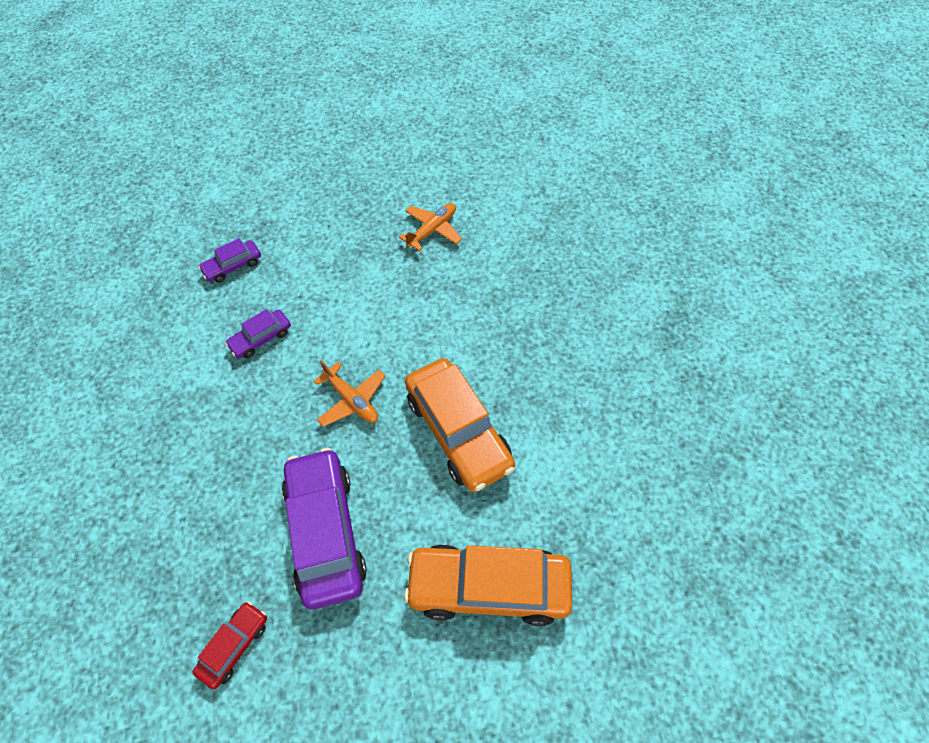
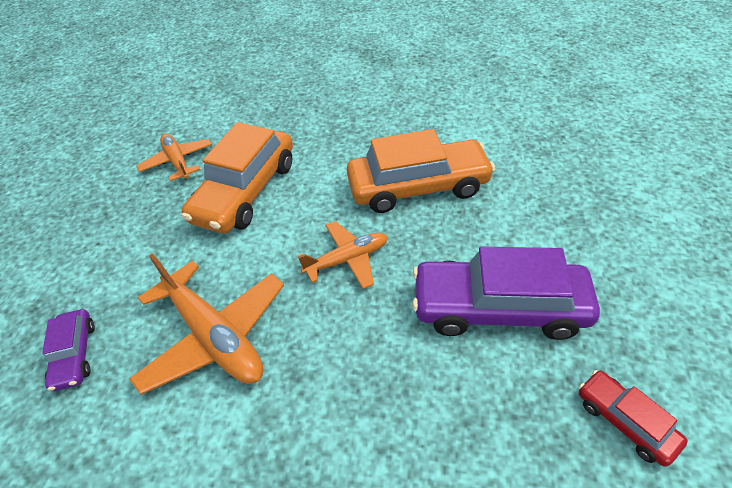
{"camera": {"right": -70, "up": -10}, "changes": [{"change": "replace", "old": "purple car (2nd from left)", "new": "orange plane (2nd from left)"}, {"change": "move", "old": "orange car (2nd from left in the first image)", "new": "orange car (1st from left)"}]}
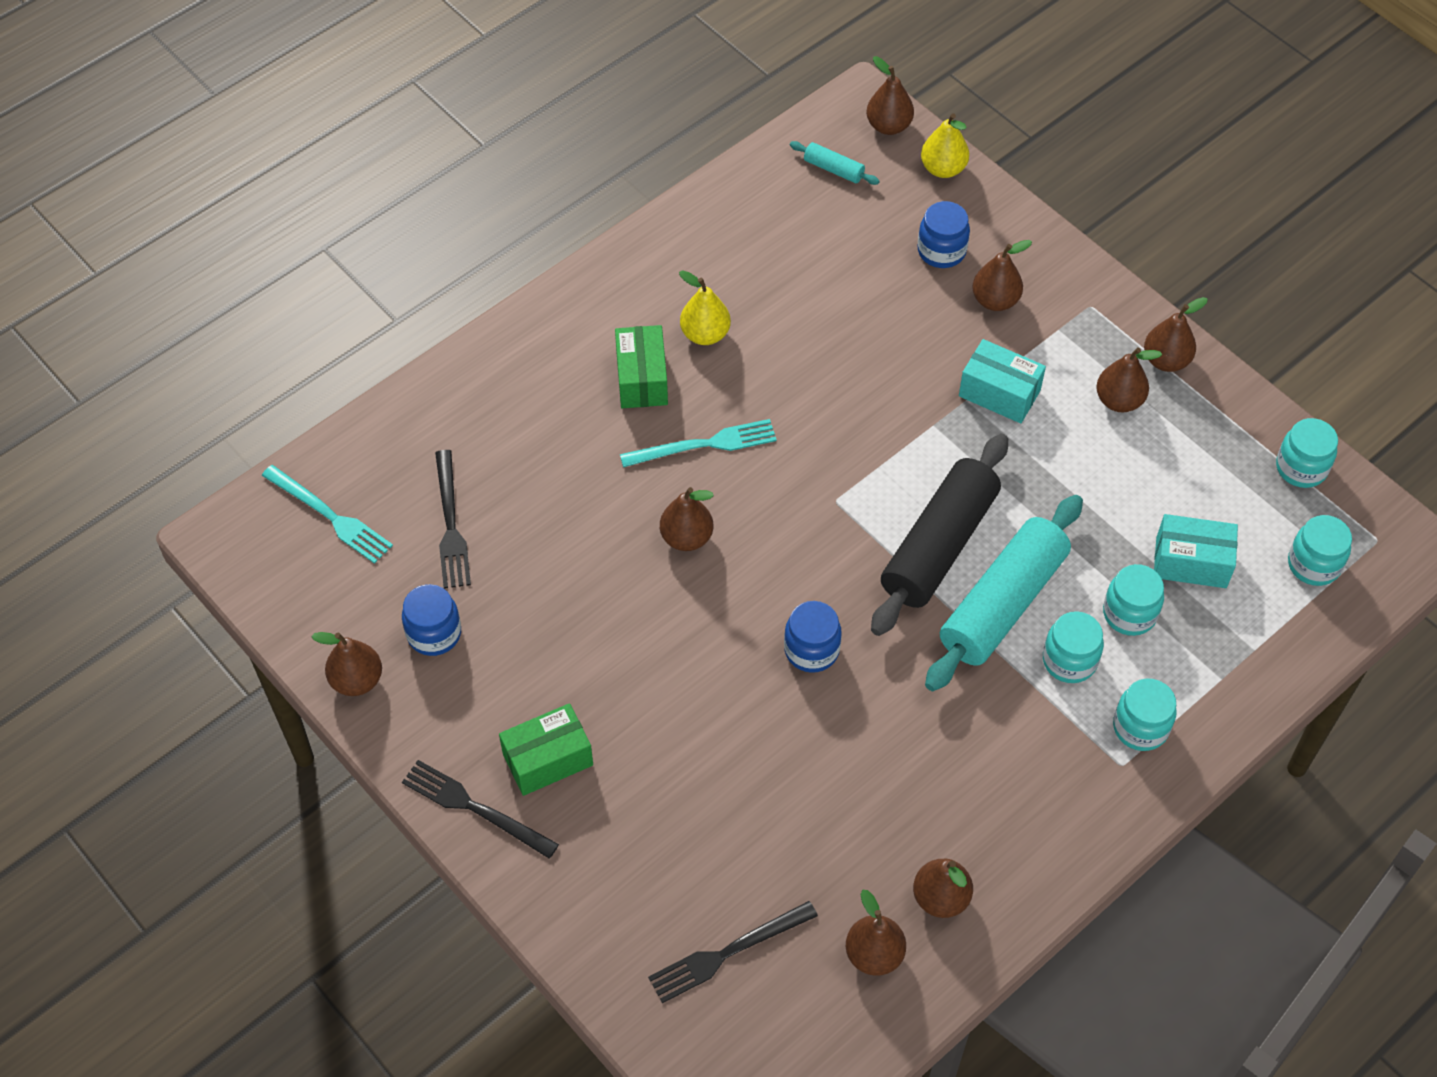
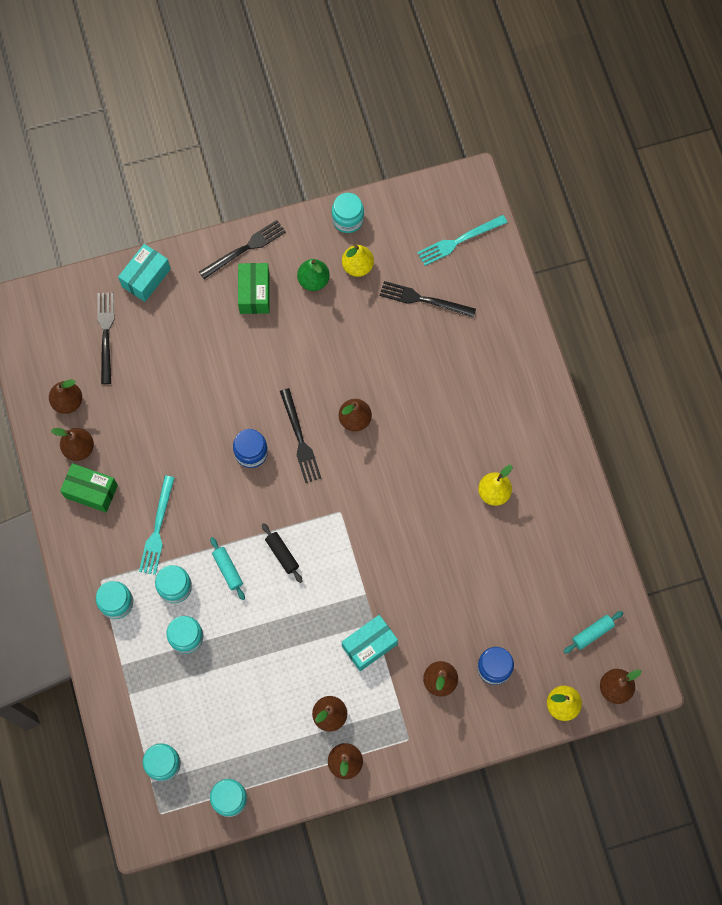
{"camera": {"right": 115, "up": 15}, "changes": [{"change": "move", "old": "green box (2nd from left in the first image)", "new": "green box (1st from left)"}, {"change": "move", "old": "turquoise fork (2nd from left in the first image)", "new": "turquoise fork (1st from left)"}, {"change": "resize", "old": "black rolling pin", "factor": 0.42}, {"change": "resize", "old": "turquoise rolling pin (2nd from left in the first image)", "factor": 0.42}, {"change": "move", "old": "turquoise box (2nd from left in the first image)", "new": "turquoise box (1st from left)"}, {"change": "replace", "old": "blue jar (1st from left)", "new": "yellow pear (1st from left)"}, {"change": "replace", "old": "brown pear (1st from left)", "new": "turquoise jar (6th from left)"}, {"change": "insert", "new": "green pear"}, {"change": "insert", "new": "black fork (3rd from left)"}]}
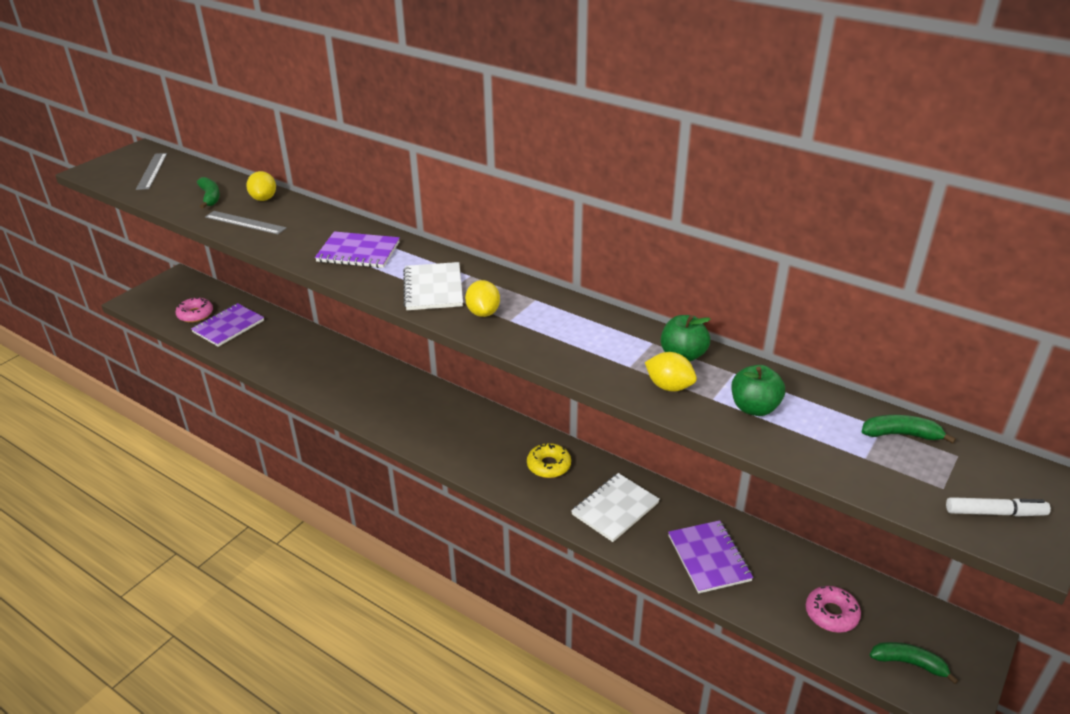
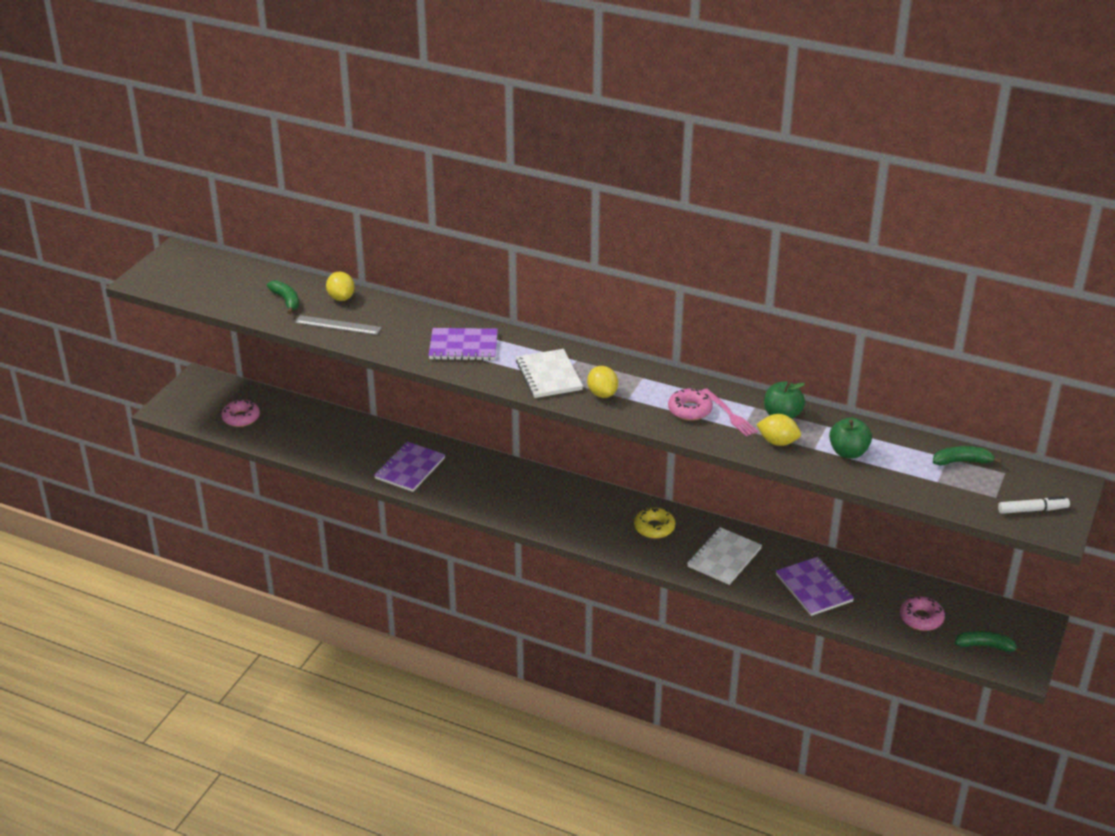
{"camera": {"right": -10, "up": 0}, "changes": [{"change": "delete", "old": "grey ruler (1st from left)"}, {"change": "move", "old": "purple notebook (1st from left)"}, {"change": "insert", "new": "pink fork"}, {"change": "insert", "new": "pink donut (2nd from left)"}]}
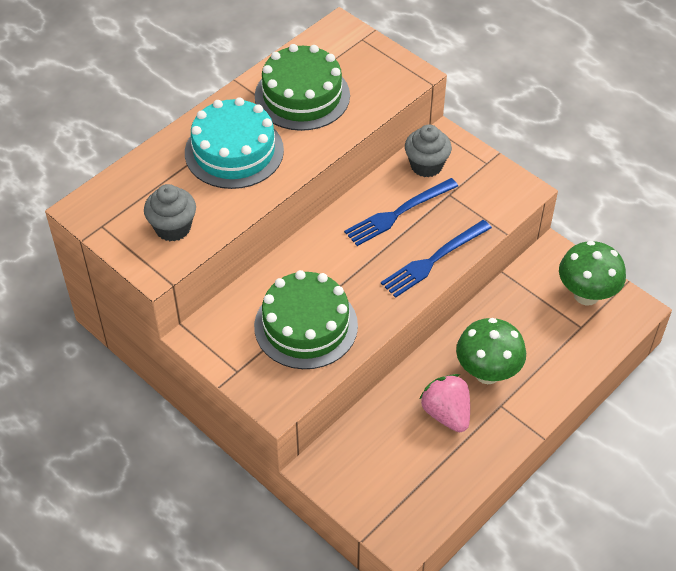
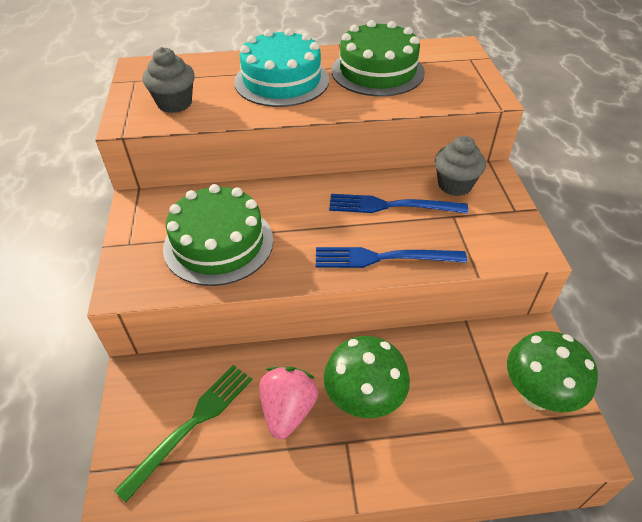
{"camera": {"right": 40, "up": -5}, "changes": [{"change": "insert", "new": "green fork"}]}
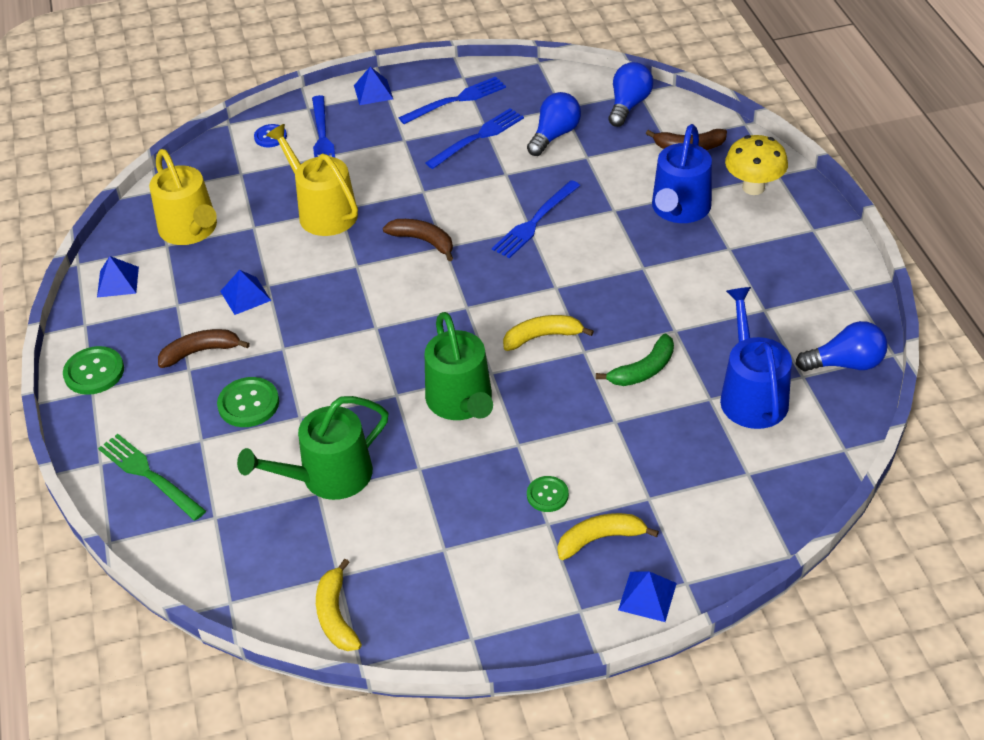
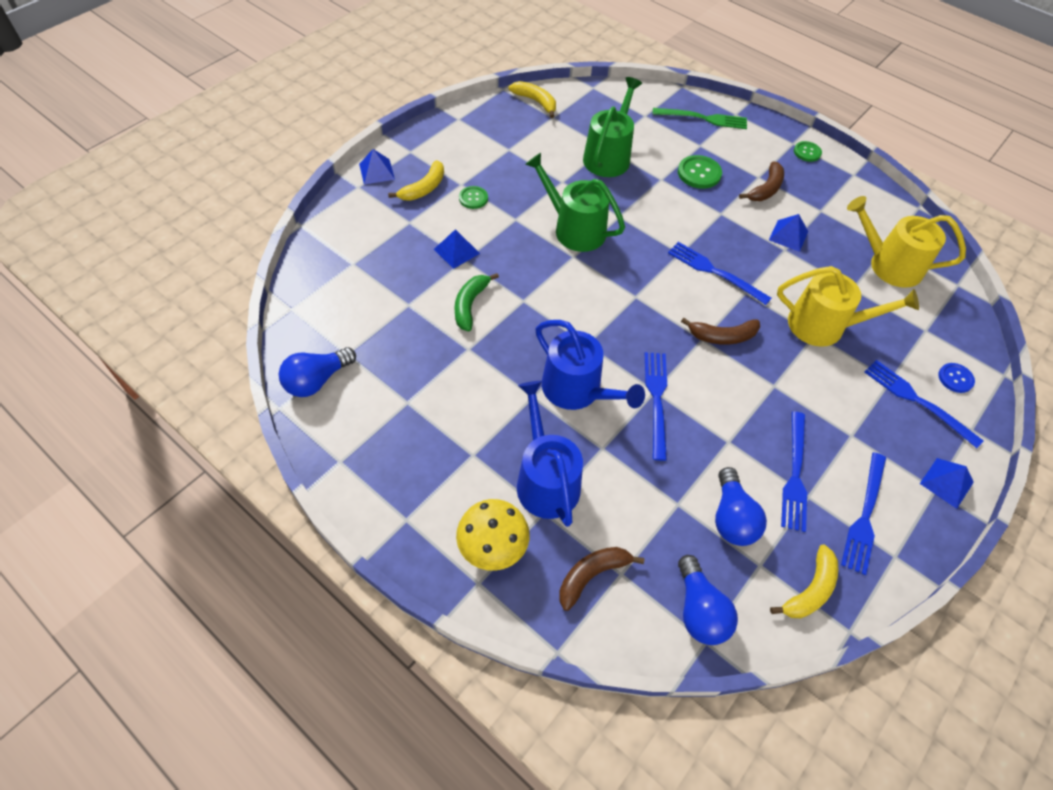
{"camera": {"right": 140, "up": 10}, "changes": [{"change": "move", "old": "blue pyramid (1st from left in the first image)", "new": "blue pyramid (2nd from left)"}, {"change": "move", "old": "blue watering can (2nd from left)"}, {"change": "move", "old": "yellow banana (2nd from left in the first image)", "new": "yellow banana (3rd from left)"}, {"change": "resize", "old": "green button (1st from left in the first image)", "factor": 0.64}, {"change": "insert", "new": "blue fork (2nd from left)"}]}
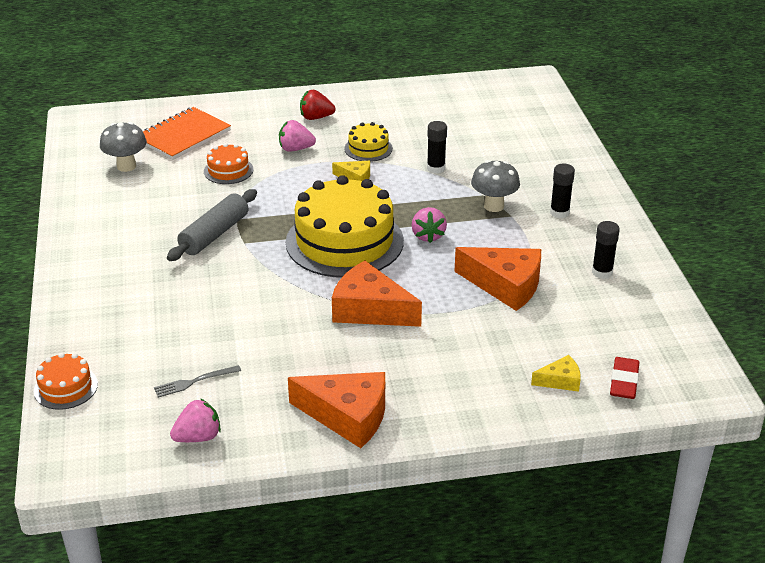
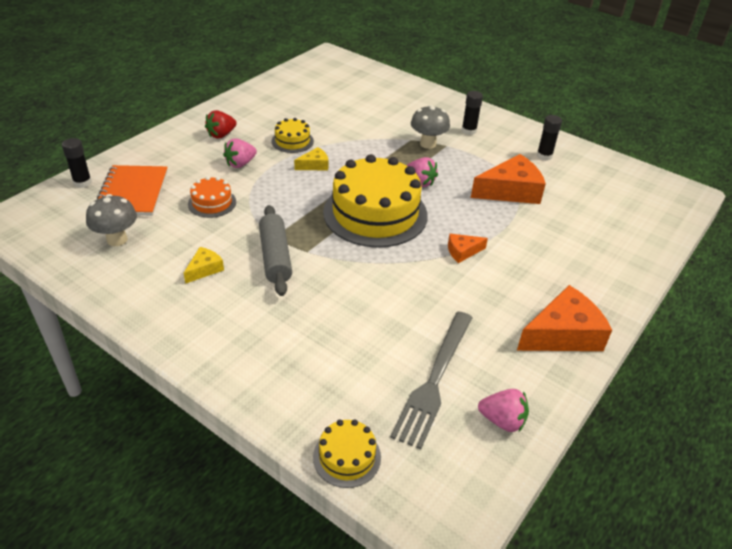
{"camera": {"right": -45, "up": 5}, "changes": [{"change": "move", "old": "black glue stick (1st from left)"}, {"change": "resize", "old": "orange cheese (2nd from left in the first image)", "factor": 0.5}, {"change": "recolor", "old": "orange cake (1st from left)", "new": "yellow cake (2nd from left)"}, {"change": "move", "old": "yellow cheese (2nd from left in the first image)", "new": "yellow cheese (1st from left)"}, {"change": "delete", "old": "red eraser"}, {"change": "resize", "old": "grey fork", "factor": 2.09}, {"change": "rotate", "old": "pink strawberry (1st from left in the first image)", "degrees": 90}]}
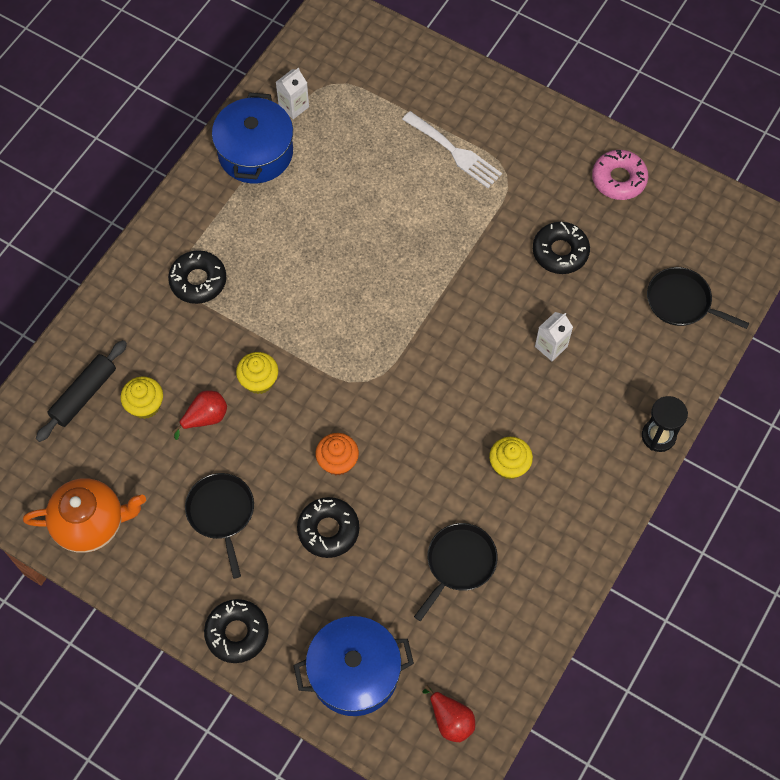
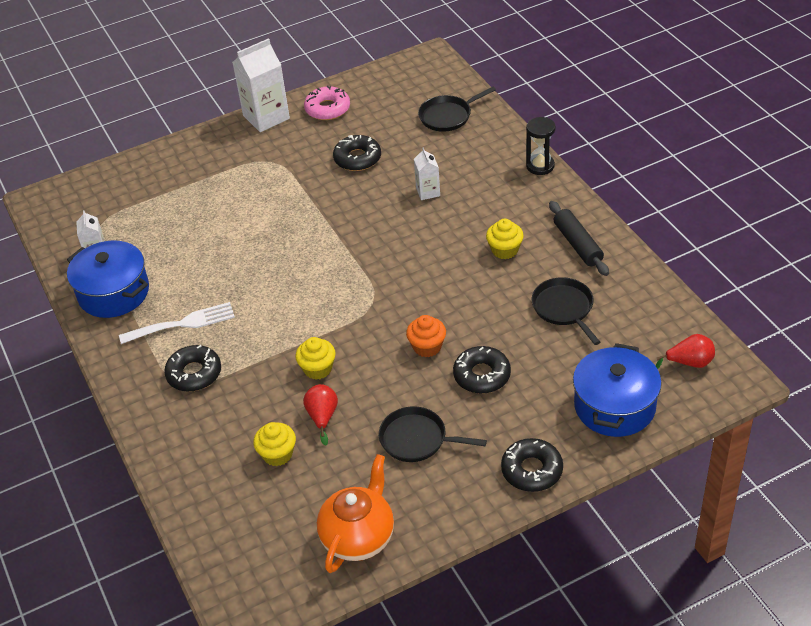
{"camera": {"right": -55, "up": -20}, "changes": [{"change": "move", "old": "white fork"}, {"change": "move", "old": "black rolling pin"}, {"change": "insert", "new": "white carton (2nd from left)"}]}
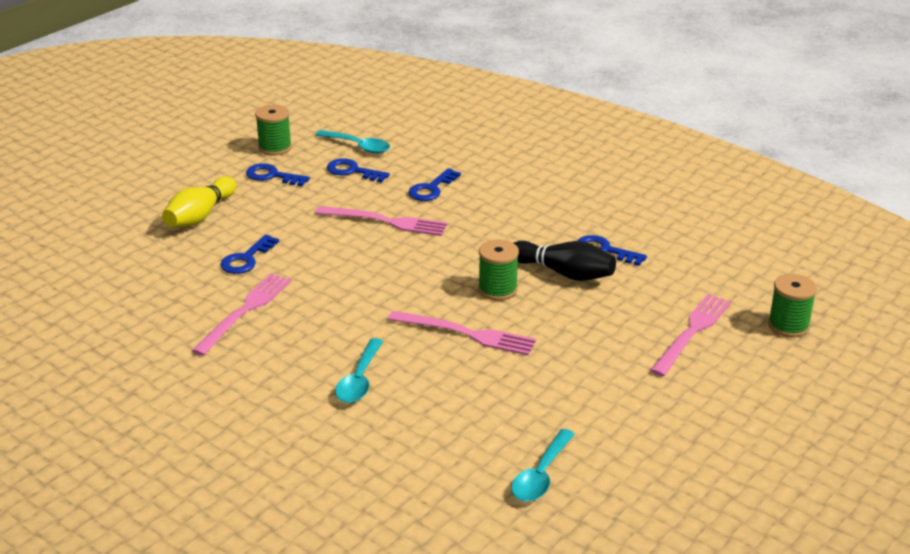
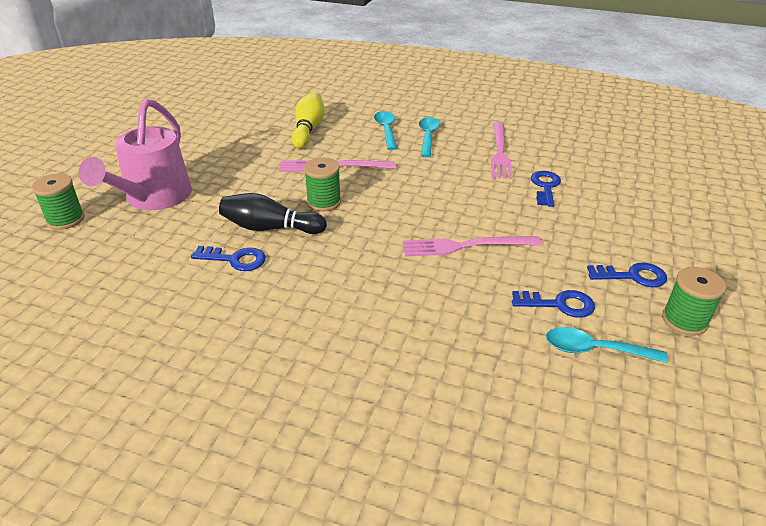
{"camera": {"right": 160, "up": 5}, "changes": [{"change": "delete", "old": "blue key (4th from left)"}, {"change": "move", "old": "yellow bowling pin"}, {"change": "replace", "old": "pink fork (4th from left)", "new": "pink watering can"}, {"change": "move", "old": "turquoise spoon (3rd from left in the first image)", "new": "turquoise spoon (2nd from left)"}]}
